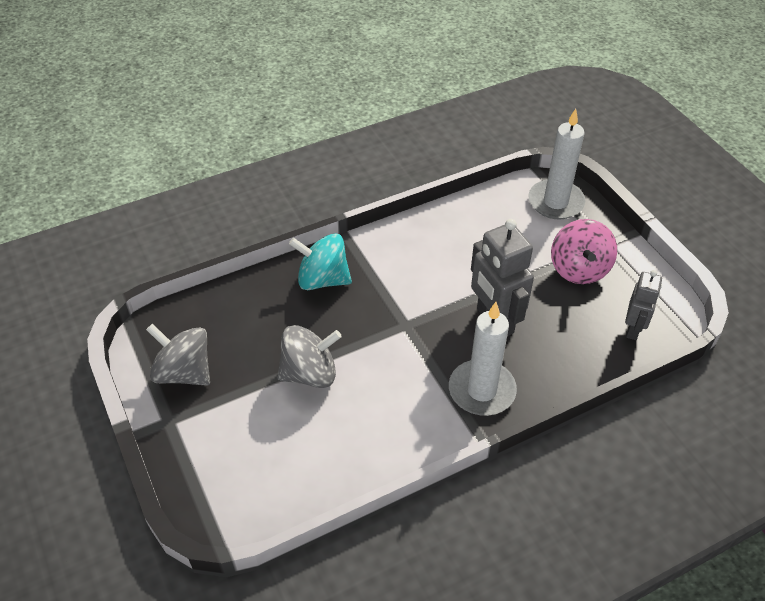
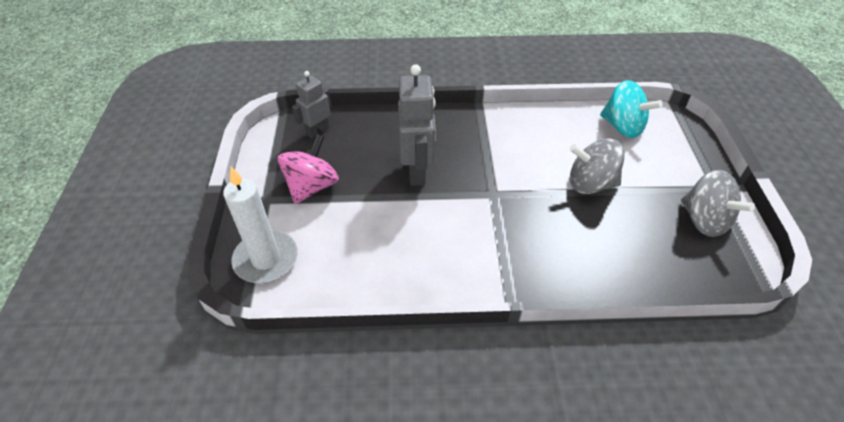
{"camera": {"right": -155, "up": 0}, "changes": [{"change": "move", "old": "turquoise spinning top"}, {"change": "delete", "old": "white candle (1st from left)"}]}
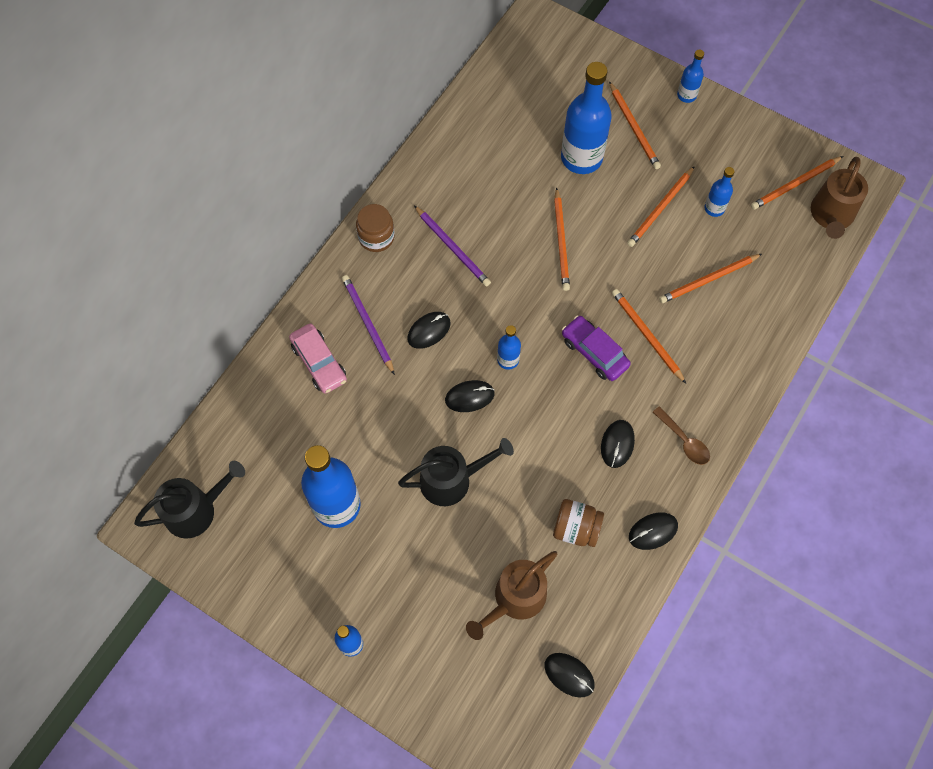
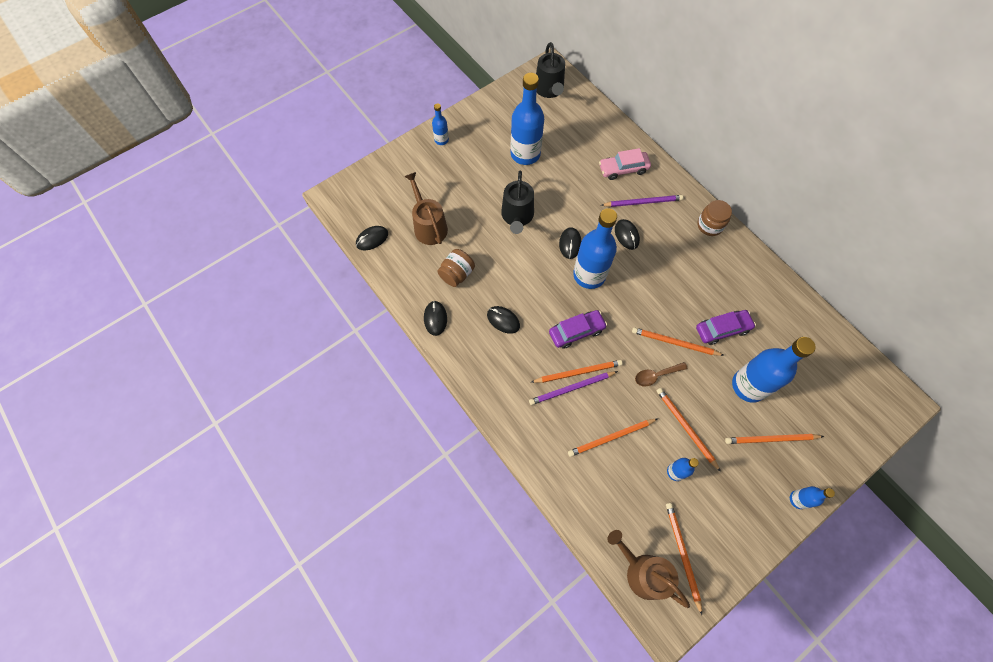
{"camera": {"right": 110, "up": 0}, "changes": [{"change": "move", "old": "purple pencil (2nd from left in the first image)", "new": "purple pencil (1st from left)"}, {"change": "rotate", "old": "orange pencil (5th from left in the first image)", "degrees": -105}, {"change": "resize", "old": "blue bottle (3rd from left)", "factor": 2.07}, {"change": "move", "old": "brown spoon"}, {"change": "insert", "new": "purple car (2nd from left)"}]}
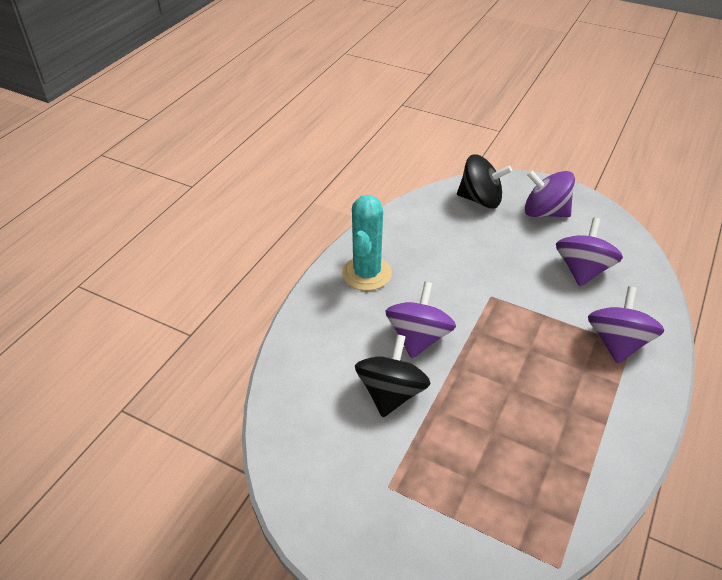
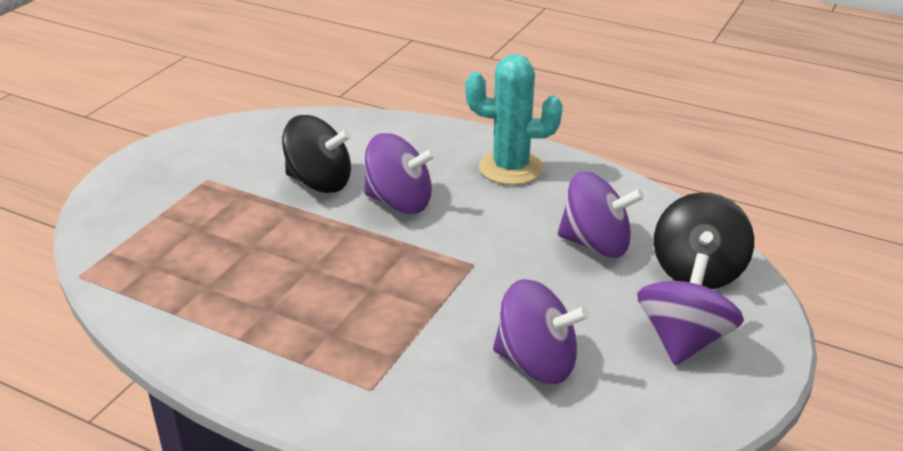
{"camera": {"right": 90, "up": -10}, "changes": [{"change": "move", "old": "purple spinning top (4th from left in the first image)", "new": "purple spinning top (3rd from left)"}]}
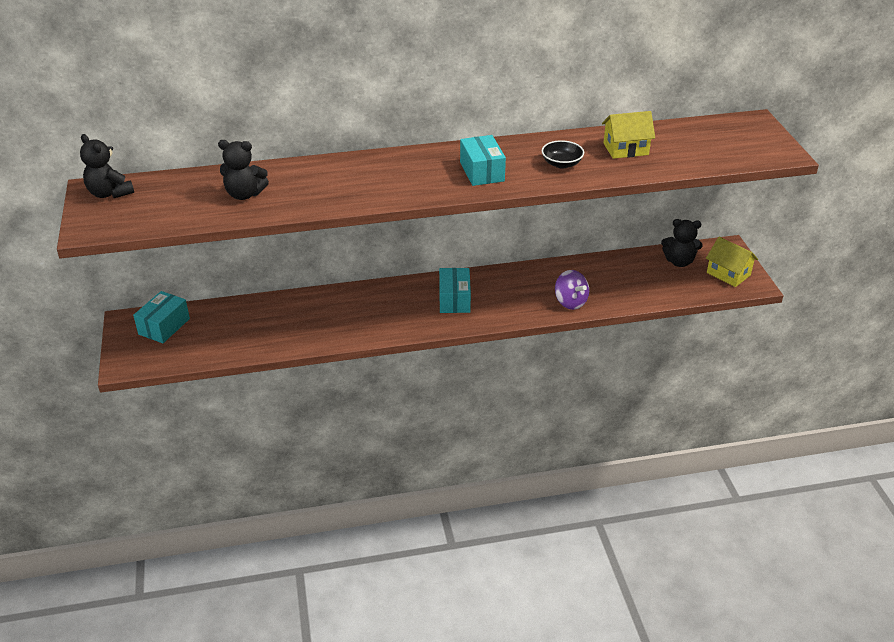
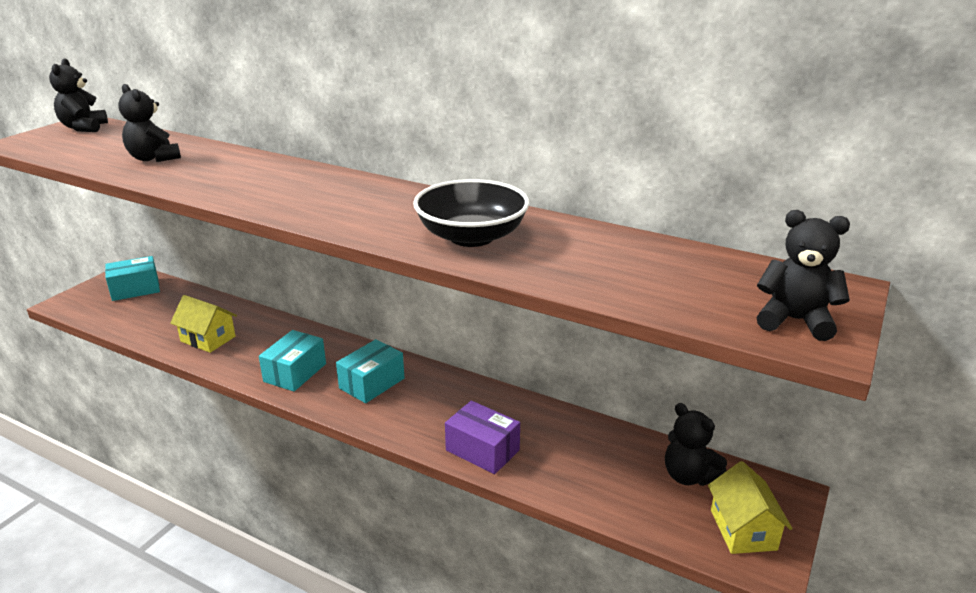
{"camera": {"right": 40, "up": -10}, "changes": [{"change": "move", "old": "yellow house (1st from left)"}, {"change": "move", "old": "turquoise box (3rd from left in the first image)", "new": "turquoise box (2nd from left)"}, {"change": "resize", "old": "black bowl", "factor": 1.8}, {"change": "replace", "old": "purple spinning top", "new": "purple box"}, {"change": "insert", "new": "black teddy bear (4th from left)"}]}
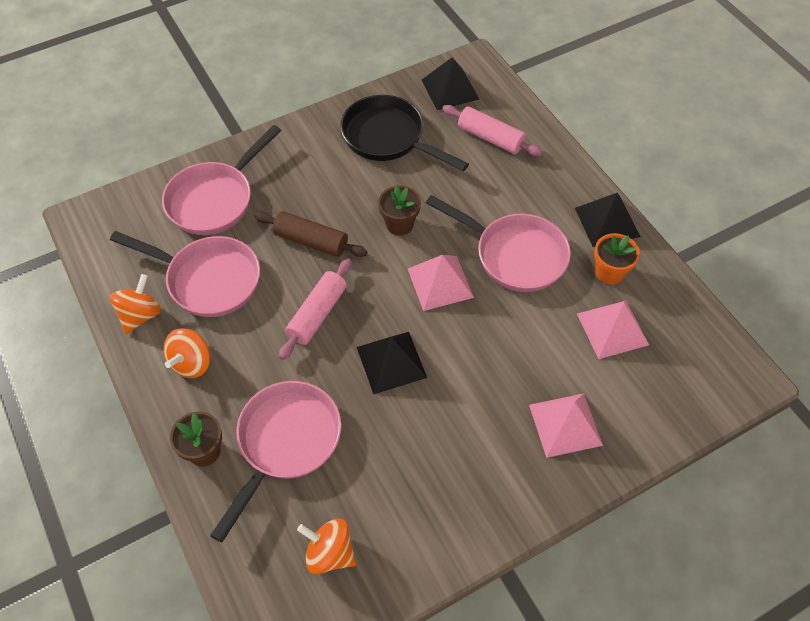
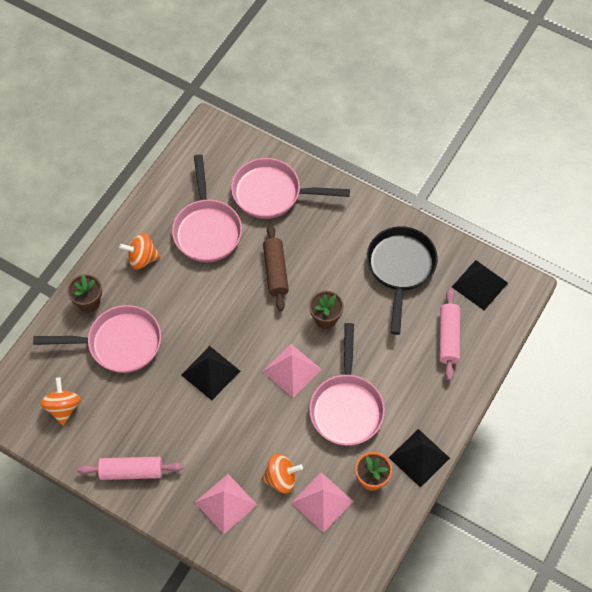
{"camera": {"right": 60, "up": 5}, "changes": [{"change": "move", "old": "pink rolling pin (1st from left)"}, {"change": "move", "old": "orange spinning top (1st from left in the first image)", "new": "orange spinning top (3rd from left)"}]}
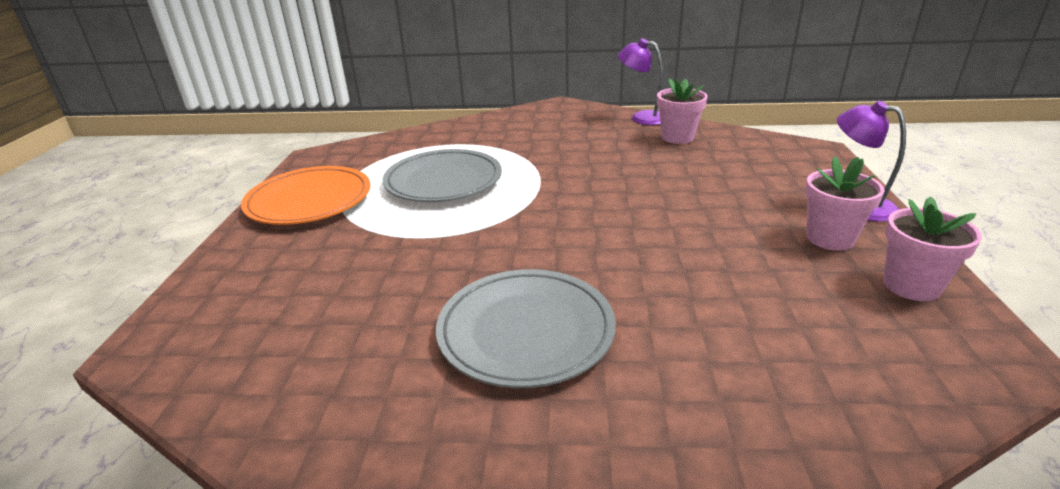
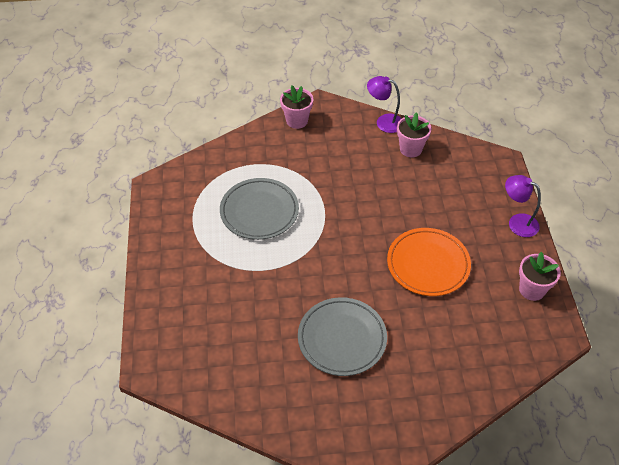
{"camera": {"right": -10, "up": 20}, "changes": [{"change": "move", "old": "pink flower pot (2nd from left in the first image)", "new": "pink flower pot (1st from left)"}, {"change": "move", "old": "orange plate"}]}
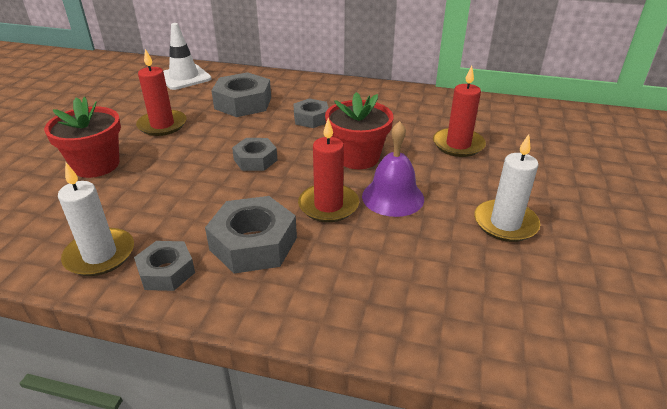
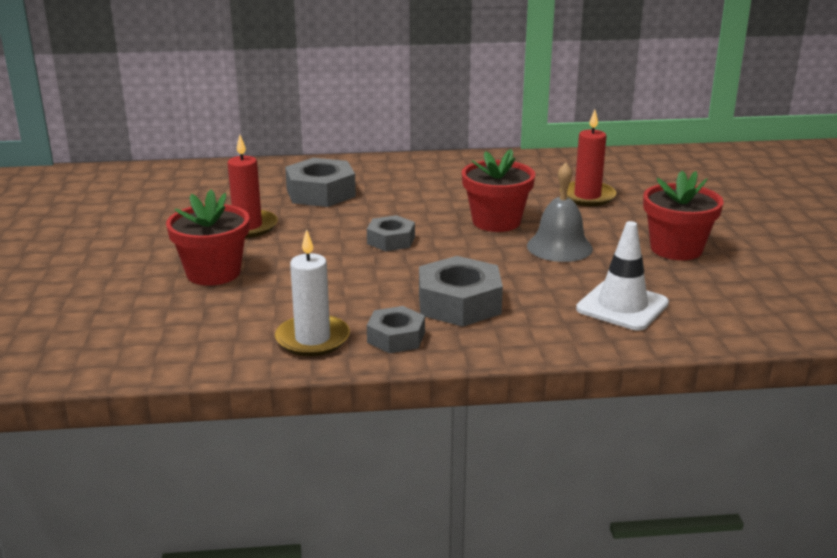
{"camera": {"right": -20, "up": -10}, "changes": [{"change": "move", "old": "white traffic cone"}, {"change": "delete", "old": "grey nut (5th from left)"}, {"change": "delete", "old": "red candle (2nd from left)"}, {"change": "recolor", "old": "purple bell", "new": "grey bell"}, {"change": "replace", "old": "white candle (2nd from left)", "new": "red flower pot (3rd from left)"}]}
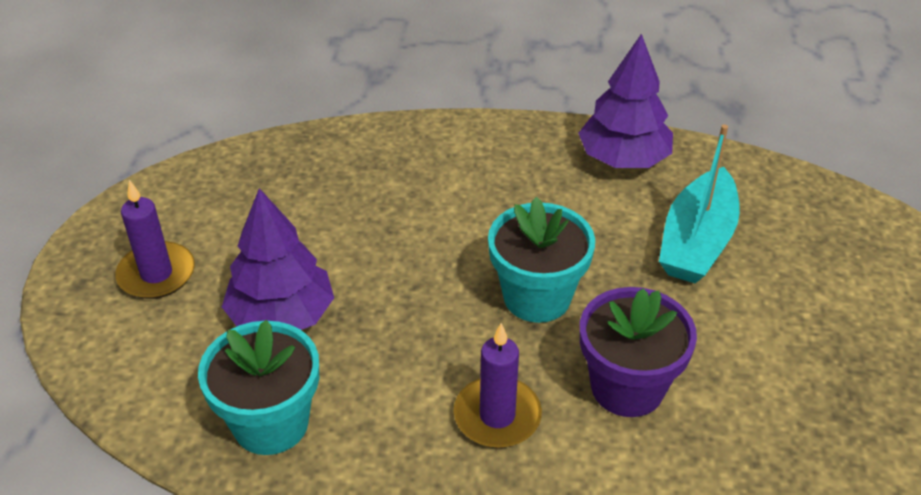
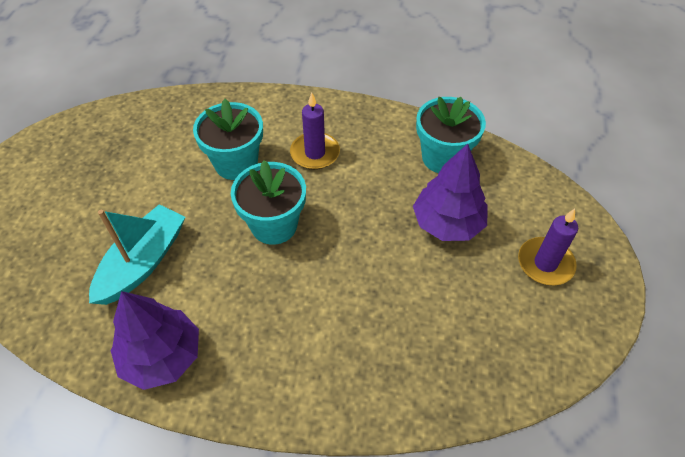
{"camera": {"right": -175, "up": 10}, "changes": [{"change": "recolor", "old": "purple flower pot", "new": "turquoise flower pot (1st from left)"}]}
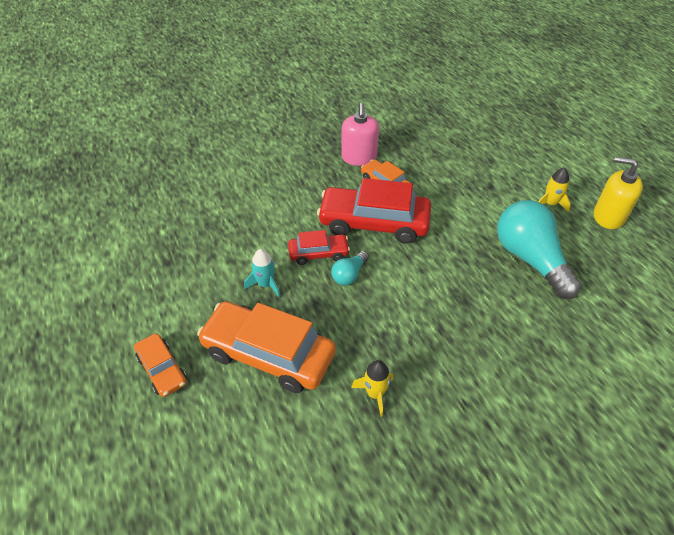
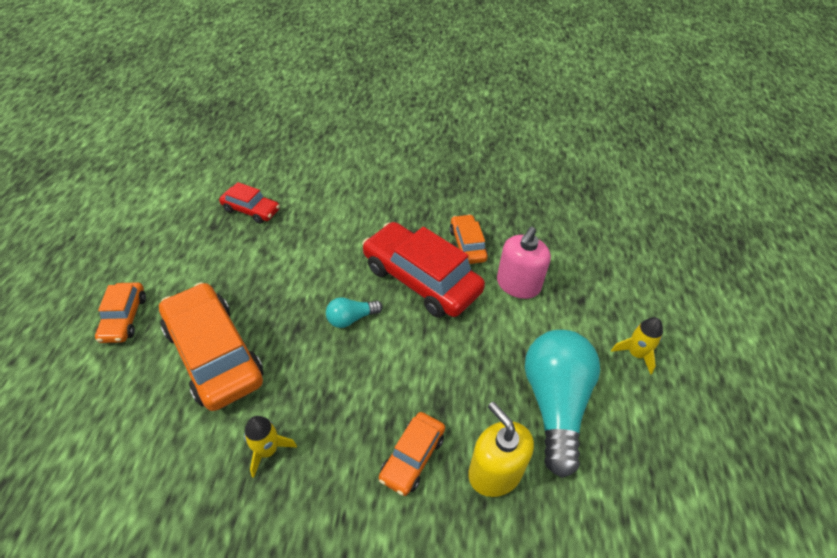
{"camera": {"right": 30, "up": 0}, "changes": [{"change": "move", "old": "pink soap dispenser"}, {"change": "move", "old": "yellow soap dispenser"}, {"change": "move", "old": "red car (1st from left)"}, {"change": "delete", "old": "turquoise rocket"}, {"change": "insert", "new": "orange car (3rd from left)"}]}
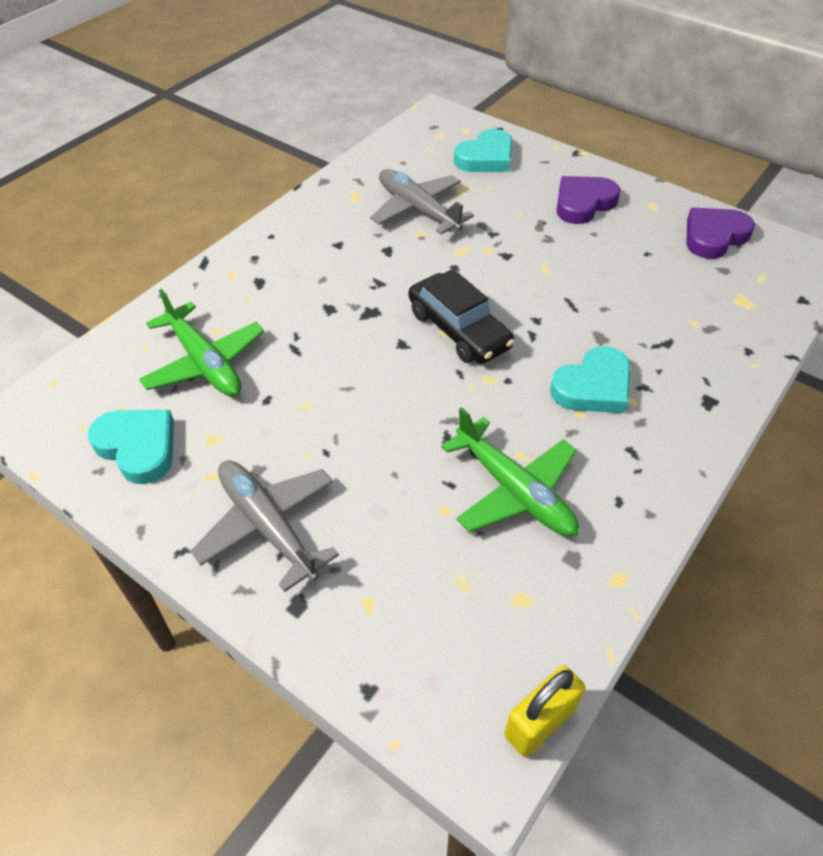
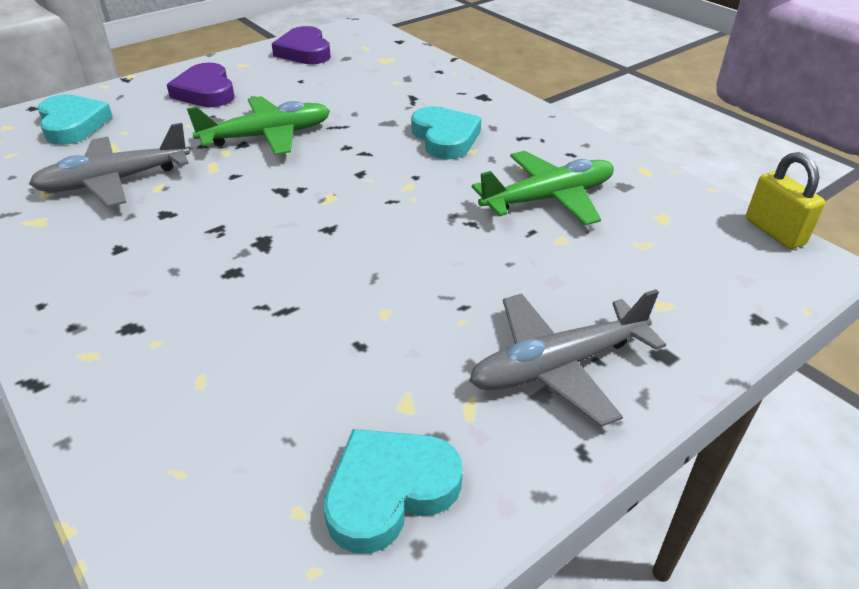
{"camera": {"right": -75, "up": -10}, "changes": [{"change": "delete", "old": "black car"}, {"change": "move", "old": "green plane (1st from left)"}]}
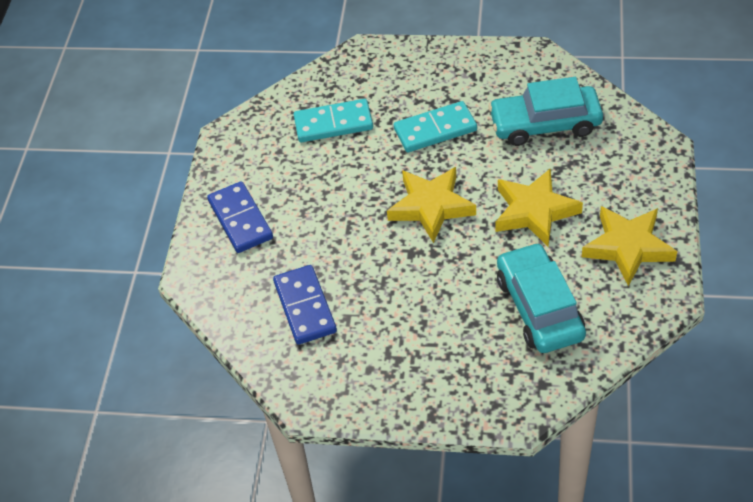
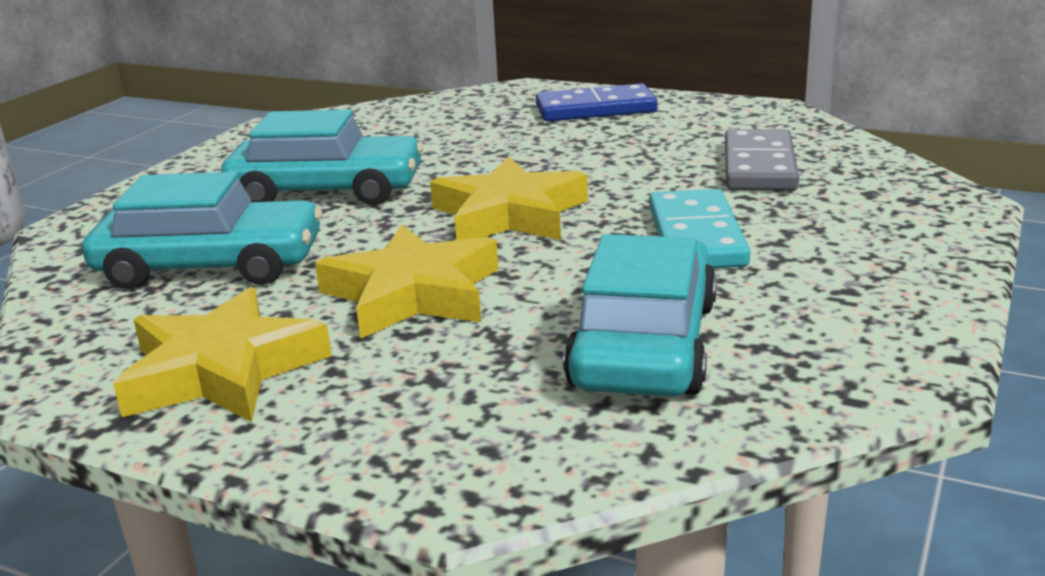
{"camera": {"right": 105, "up": -25}, "changes": [{"change": "recolor", "old": "turquoise domino (1st from left)", "new": "grey domino"}, {"change": "delete", "old": "blue domino (2nd from left)"}, {"change": "insert", "new": "turquoise car (2nd from left)"}]}
